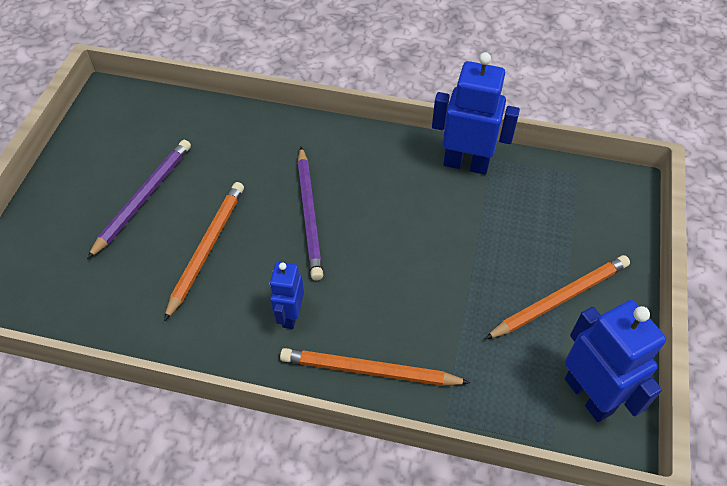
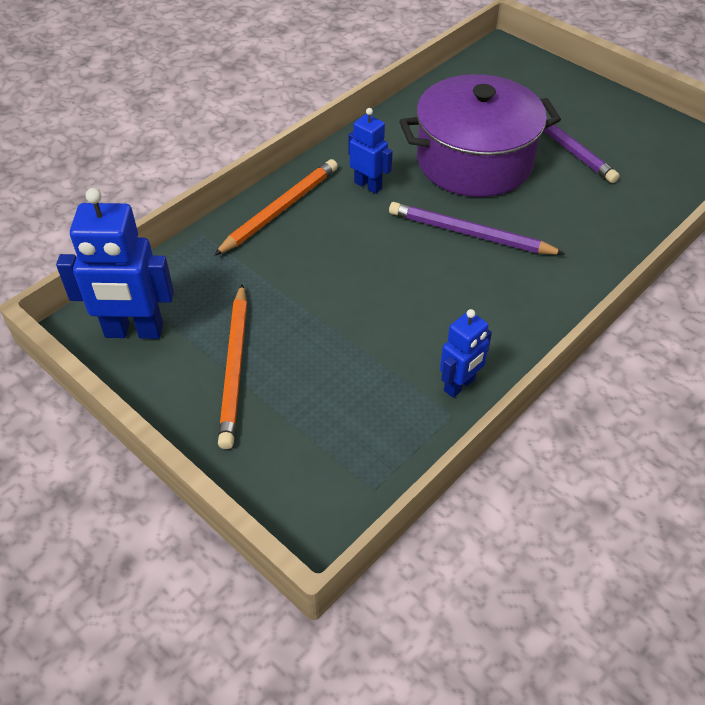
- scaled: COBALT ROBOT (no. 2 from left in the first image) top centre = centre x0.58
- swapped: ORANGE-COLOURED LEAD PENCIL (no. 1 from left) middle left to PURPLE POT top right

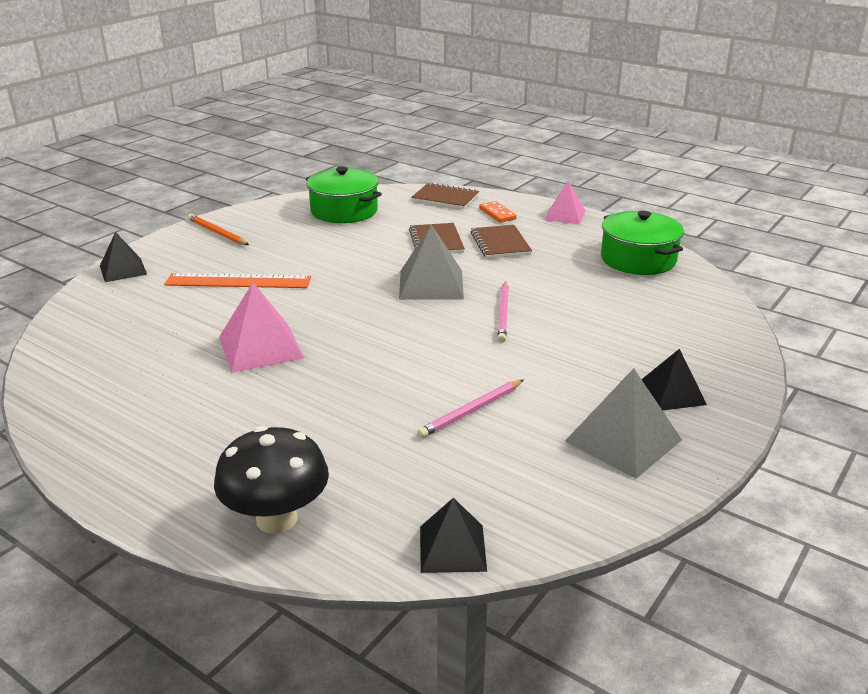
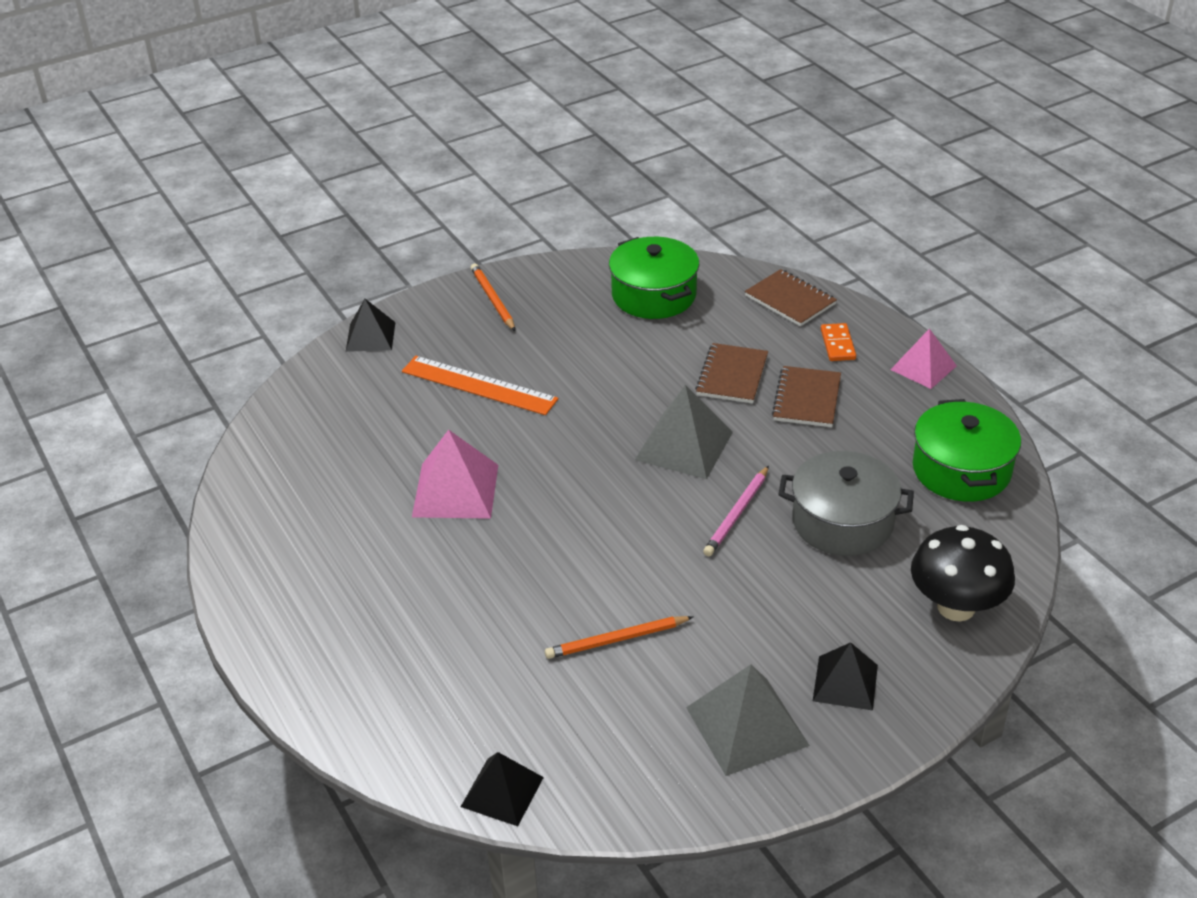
- repainted: ROSE-PINK LEAD PENCIL (no. 1 from left) centre to ORANGE-COLOURED LEAD PENCIL (no. 2 from left) bottom centre
- shifted: EBONY TOADSTOOL bottom left to middle right
- new: GREY POT middle right

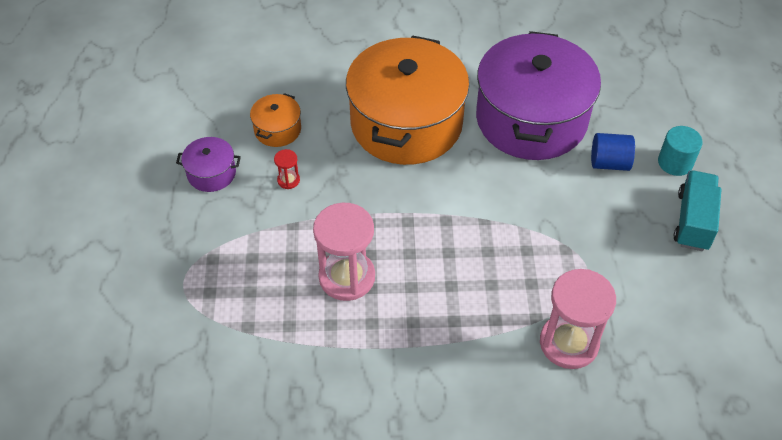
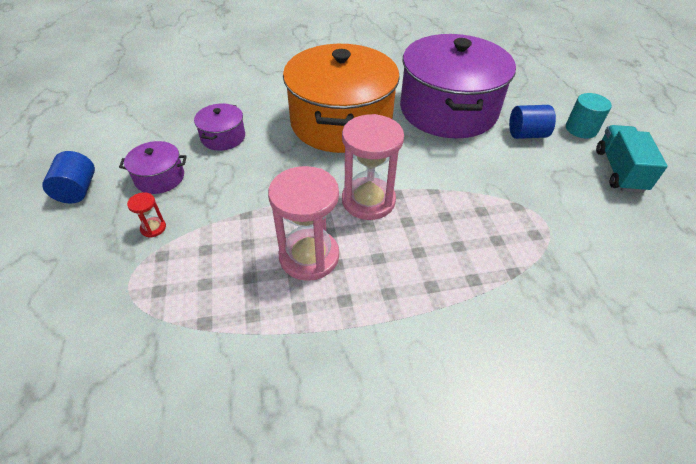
- repainted: ORANGE-COLOURED POT (no. 1 from left) top centre to PURPLE POT (no. 2 from left) top left
- shifted: RED SAND TIMER centre to middle left
- shifted: ROSE-PINK SAND TIMER (no. 2 from left) bottom right to centre
- new: COBALT SOLID CYLINDER (no. 1 from left) middle left

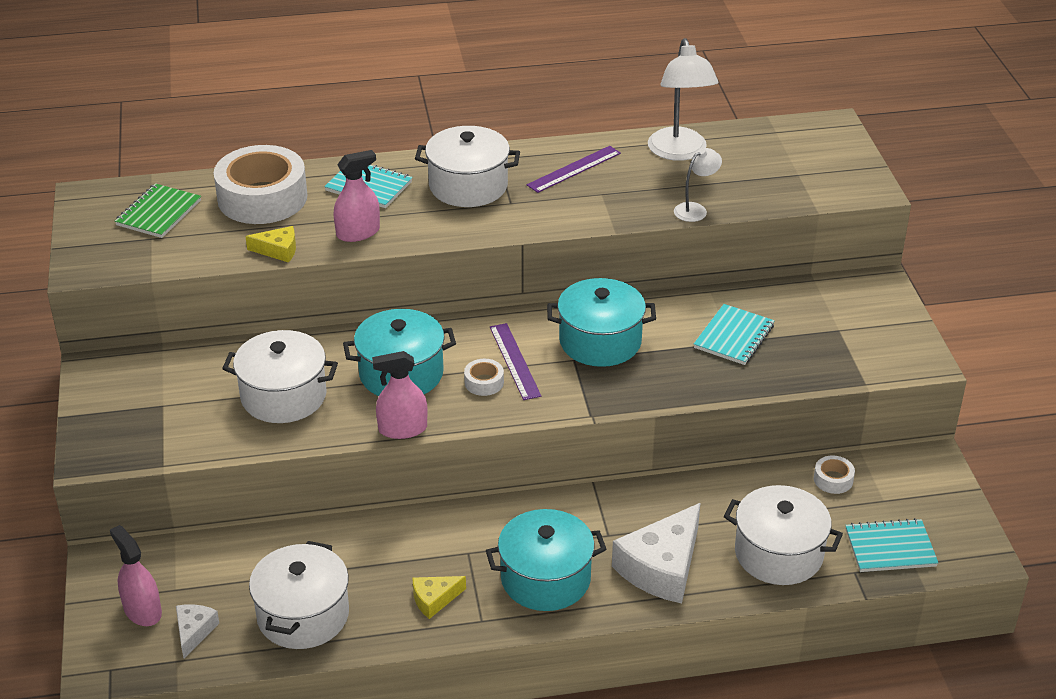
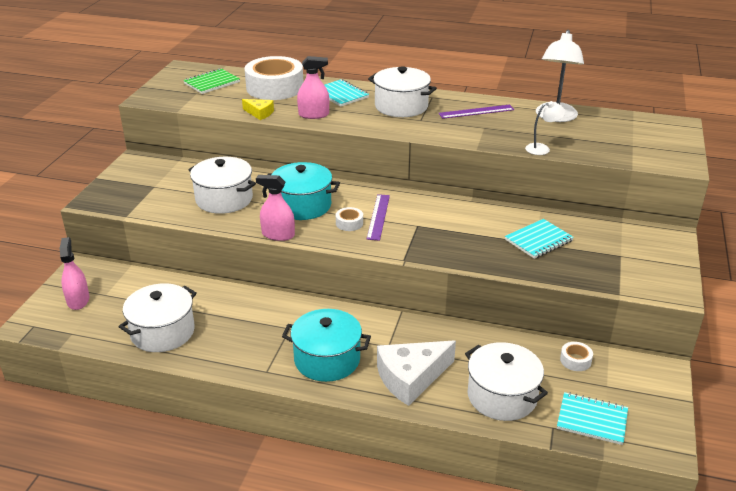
- gone: TURQUOISE POT (no. 3 from left) centre
- gone: YELLOW CHEESE WEDGE (no. 2 from left) bottom centre
- gone: WHITE CHEESE WEDGE (no. 1 from left) bottom left

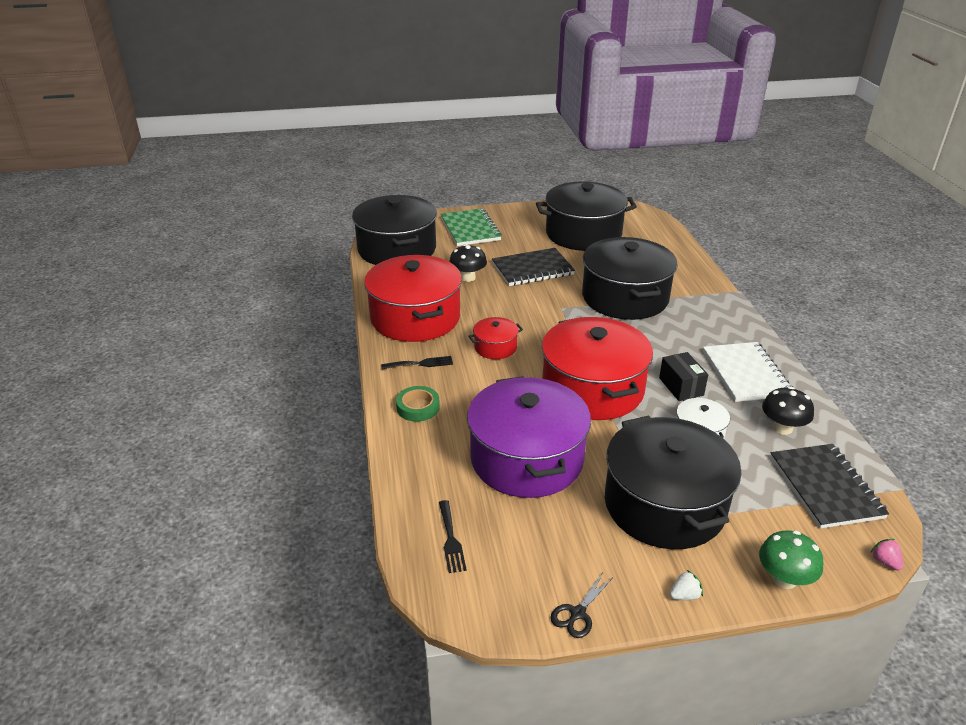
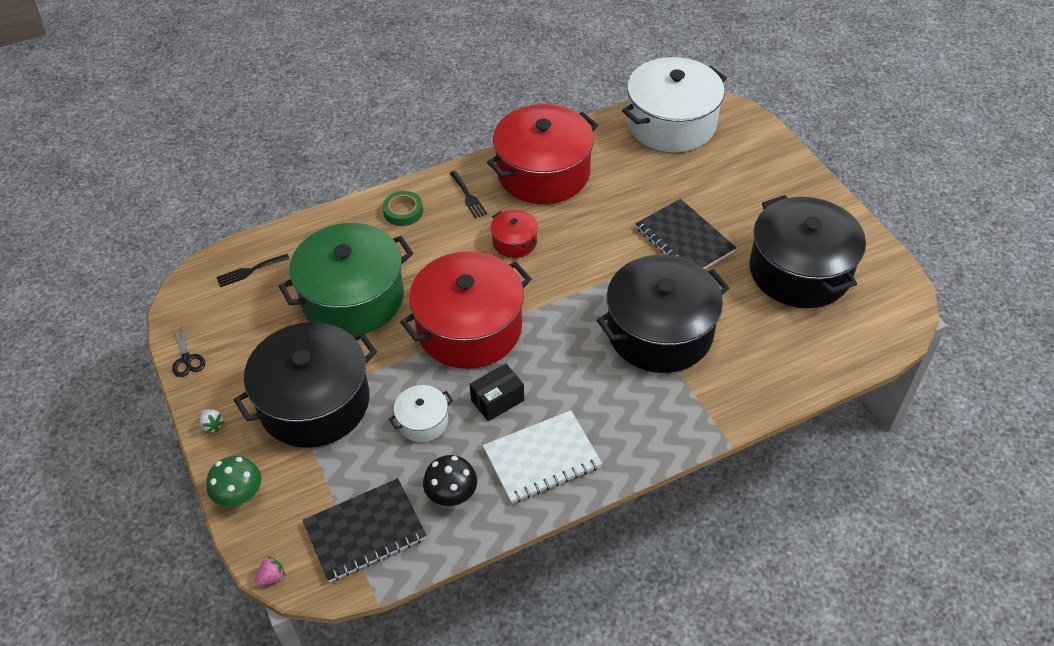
- repainted: EBONY POT (no. 1 from left) top centre to WHITE POT (no. 2 from left) top centre
- gone: EMERALD NOTEPAD top centre
- gone: EBONY TOADSTOOL (no. 1 from left) centre
- repainted: PURPLE POT centre to EMERALD POT middle left
- rotated: EBONY PAIR OF SCISSORS bottom centre = middle left 135 degrees counterclockwise

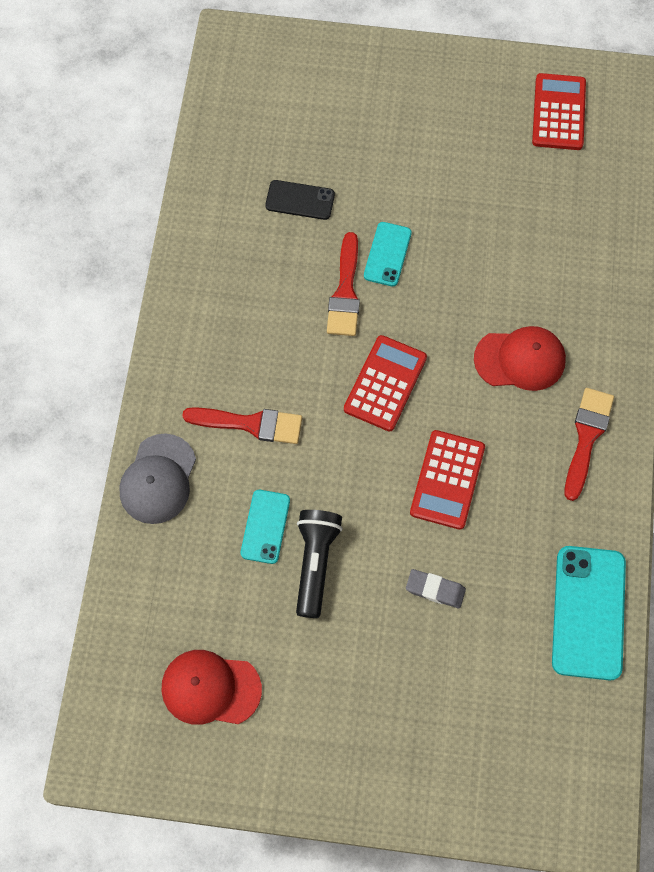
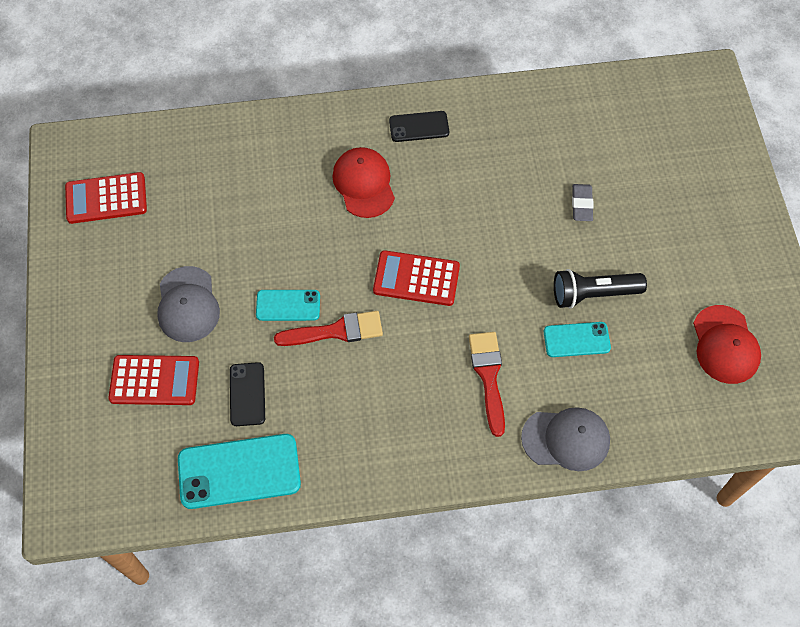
- swapped: RED PAINTBRUSH (no. 3 from left) middle right to EBONY MOBILE PHONE (no. 2 from left) top centre
- shifted: RED ADDING MACHINE (no. 2 from left) middle right to middle left
- shifted: TURQUOISE MOBILE PHONE (no. 3 from left in the first image) bottom right to TURQUOISE MOBILE PHONE (no. 1 from left) bottom left
- new: GREY BASEBALL CAP (no. 1 from left) middle left

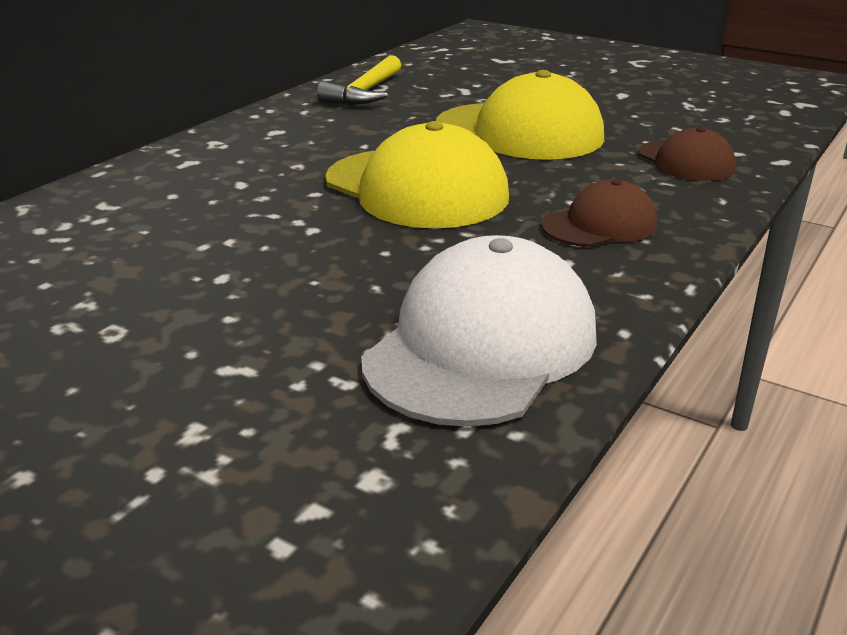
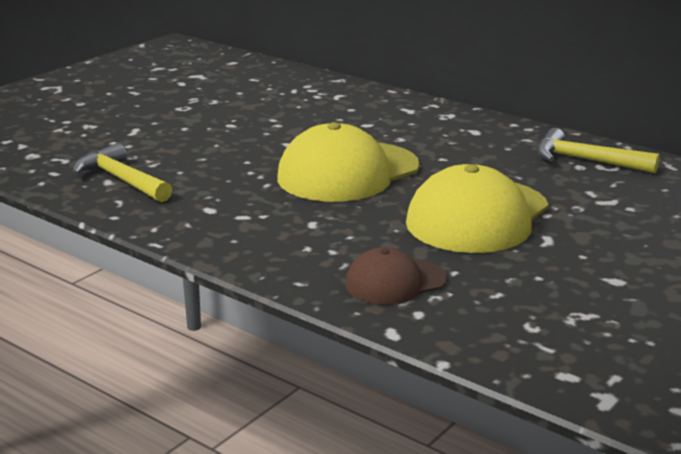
- gone: BROWN BASEBALL CAP (no. 1 from left) middle right
- swapped: WHITE BASEBALL CAP centre to YELLOW CARPENTER'S HAMMER (no. 1 from left) middle left

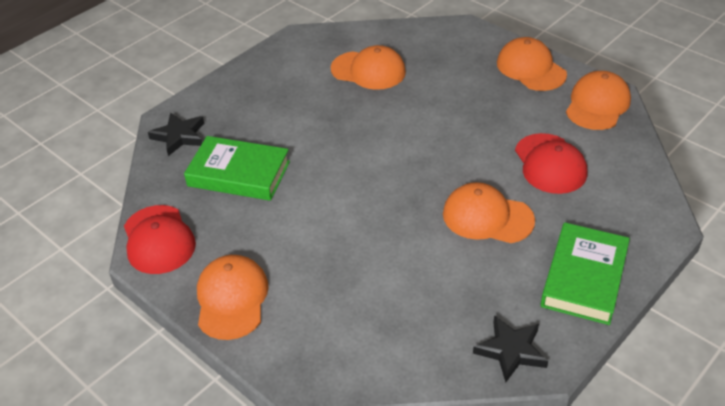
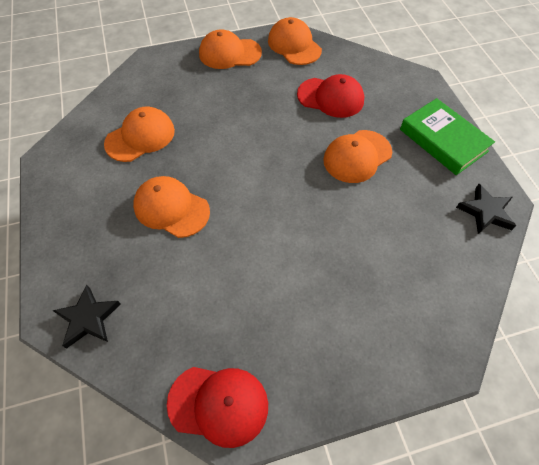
- gone: EMERALD HARDBACK (no. 1 from left) middle left
- shifted: ORANGE-COLOURED BASEBALL CAP (no. 1 from left in the first image) bottom left to ORANGE-COLOURED BASEBALL CAP (no. 2 from left) middle left

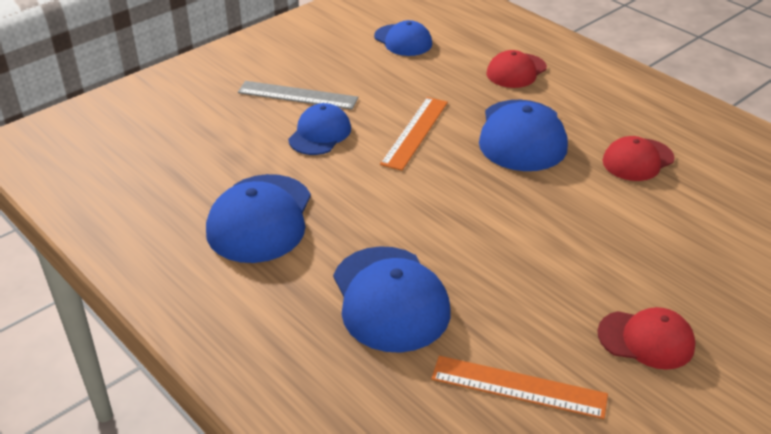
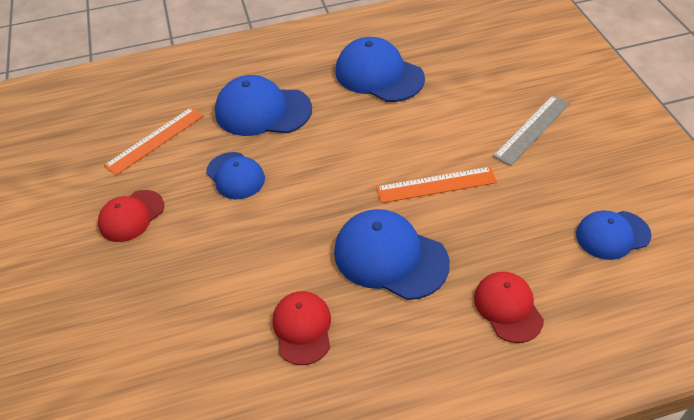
- rotated: ORANGE-COLOURED STRAIGHTEDGE (no. 1 from left in the first image) top centre = centre 60 degrees counterclockwise
- shifted: COBALT BASEBALL CAP (no. 2 from left in the first image) top centre to COBALT BASEBALL CAP (no. 1 from left) centre

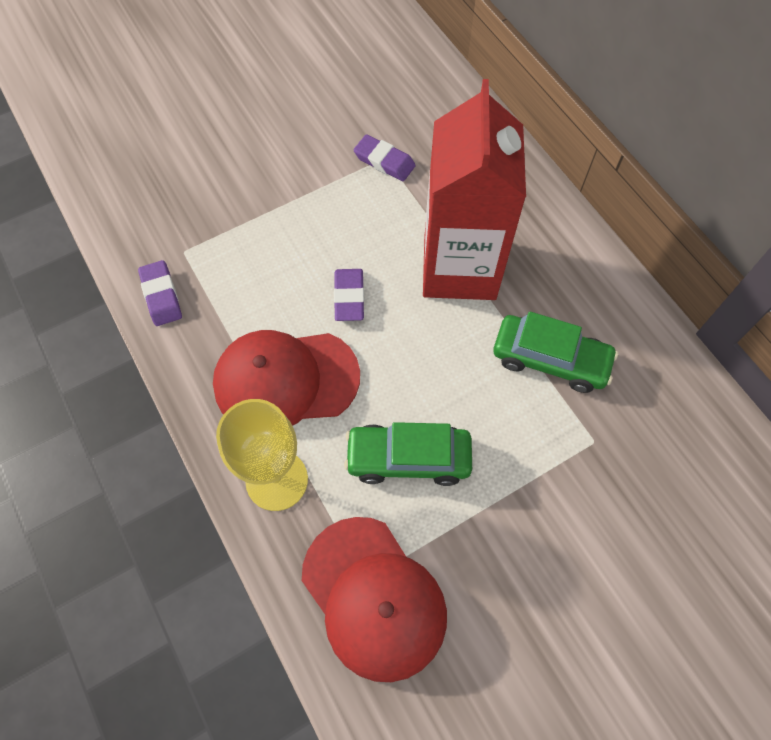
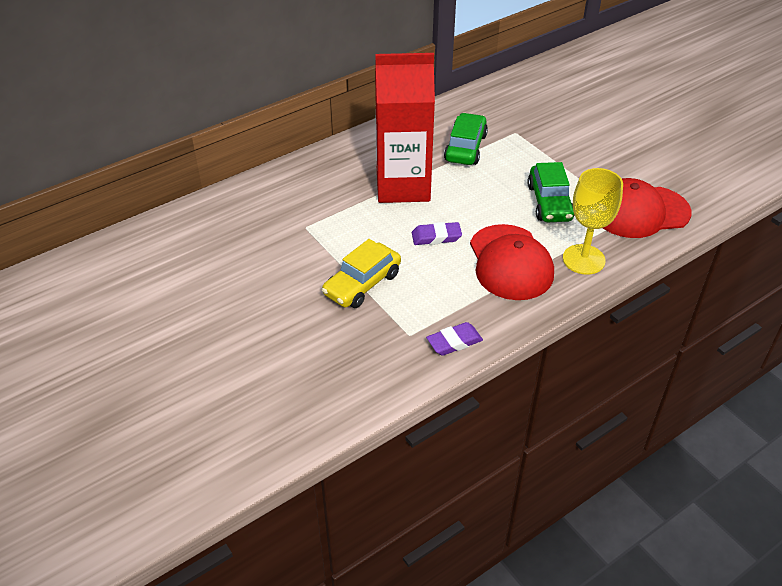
- gone: PURPLE GUM ERASER (no. 3 from left) top centre
- rotated: RED BASEBALL CAP (no. 2 from left) bottom centre = middle right 150 degrees counterclockwise
- new: YELLOW TOY CAR centre

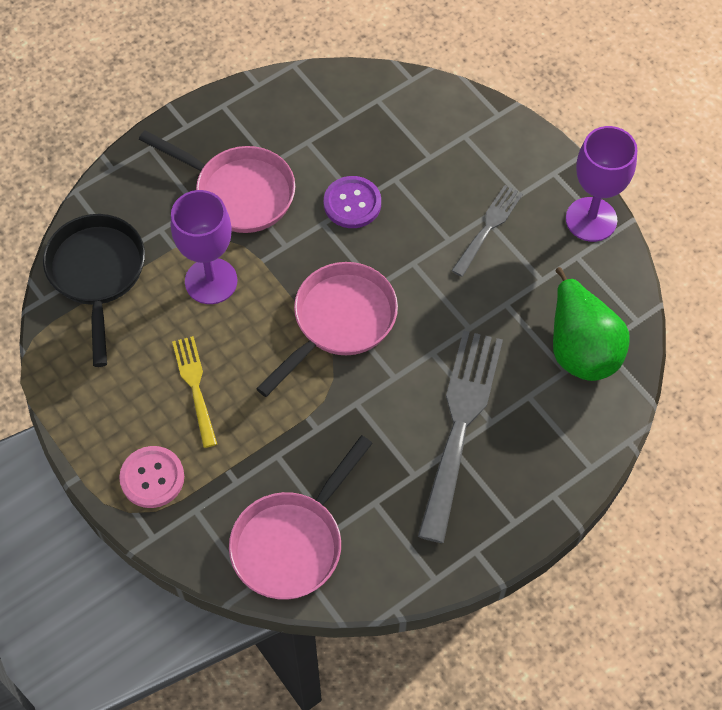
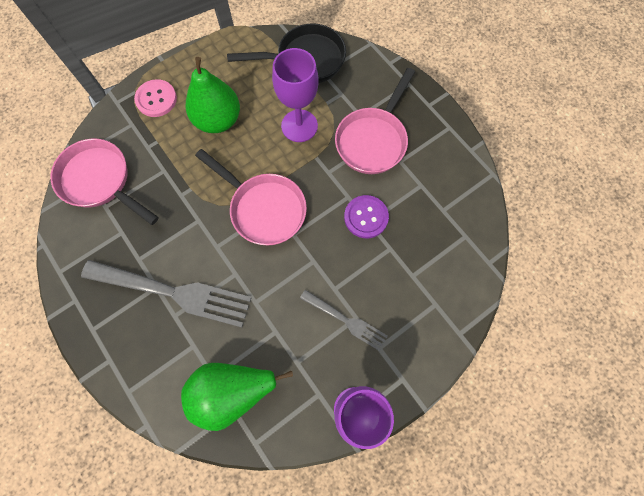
- swapped: YELLOW TABLE FORK middle left to EMERALD PEAR (no. 1 from left) top left

